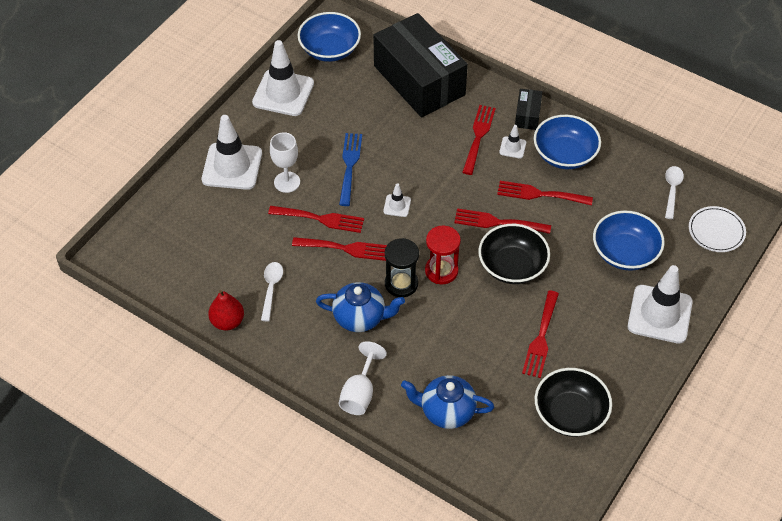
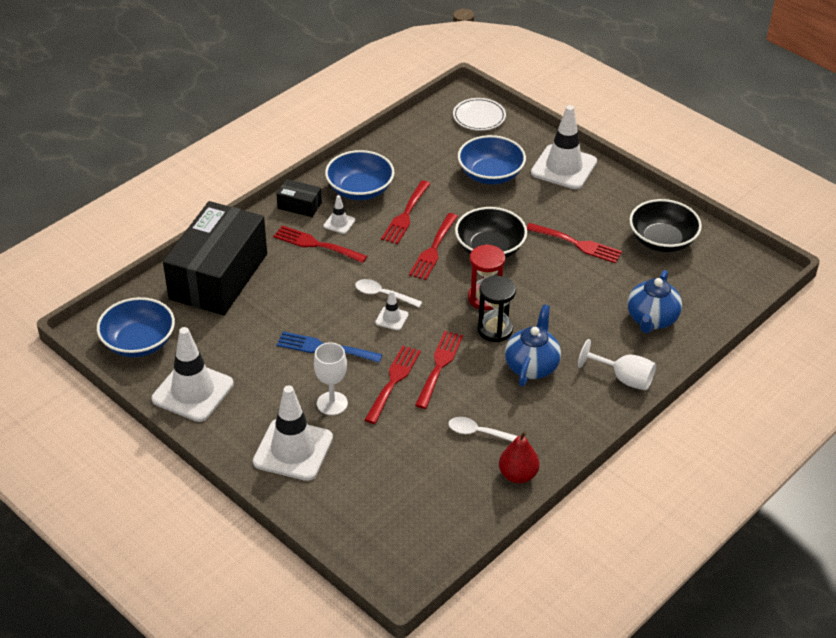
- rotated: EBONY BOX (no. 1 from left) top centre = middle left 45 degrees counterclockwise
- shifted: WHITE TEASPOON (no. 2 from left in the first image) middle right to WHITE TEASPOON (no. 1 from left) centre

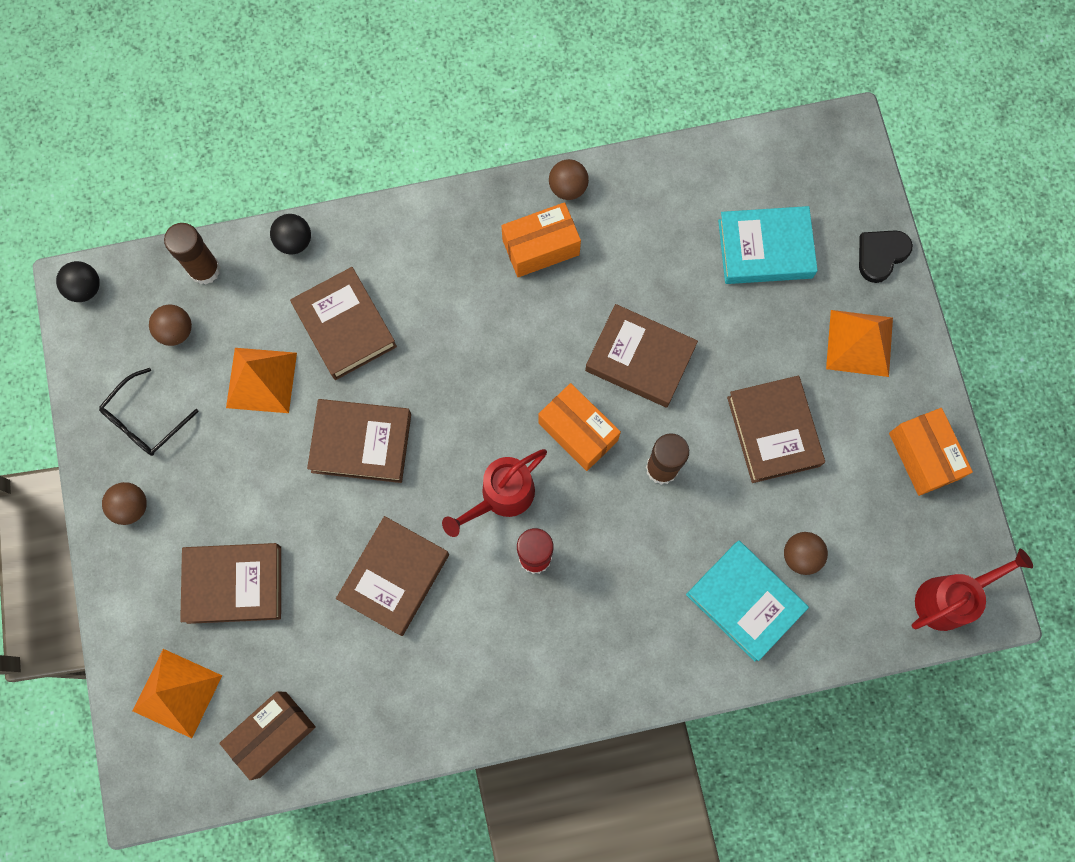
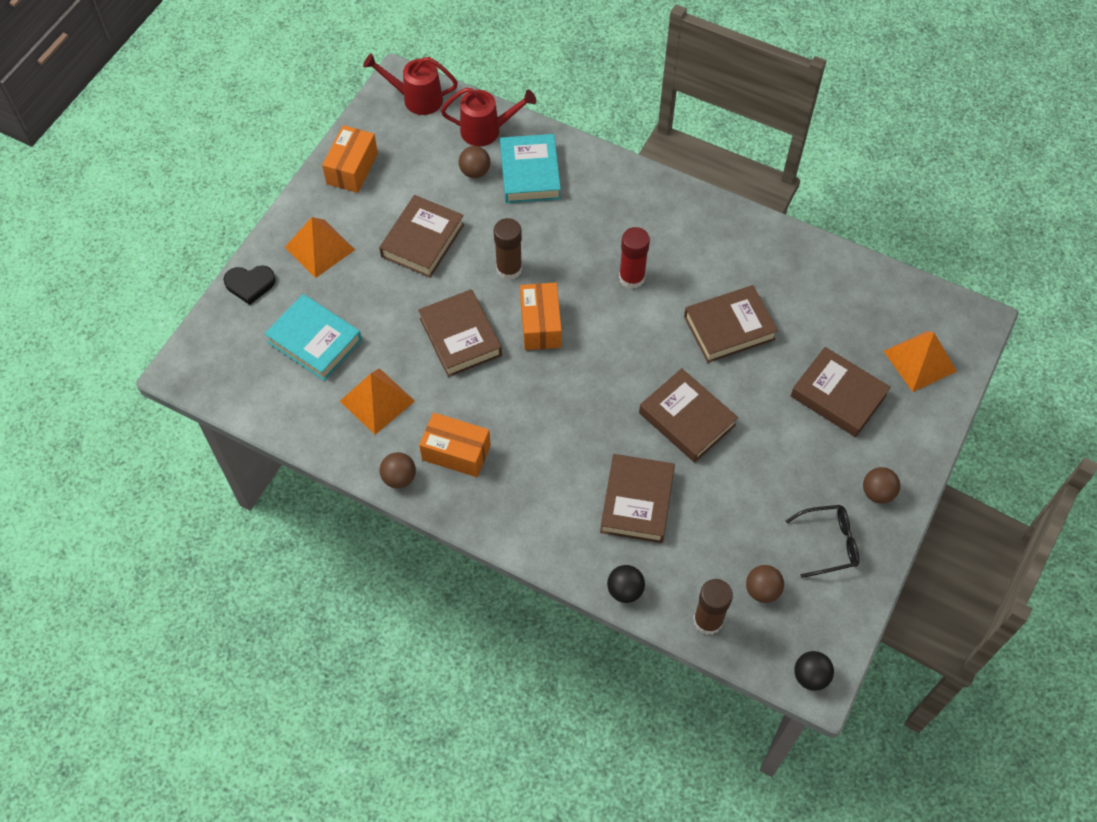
- shifted: ORANGE-COLOURED PYRAMID SHAPE (no. 2 from left) middle left to centre
- shifted: RED WATERING CAN (no. 1 from left in the first image) centre to RED WATERING CAN (no. 2 from left) top centre
- gone: BROWN BOX bottom left

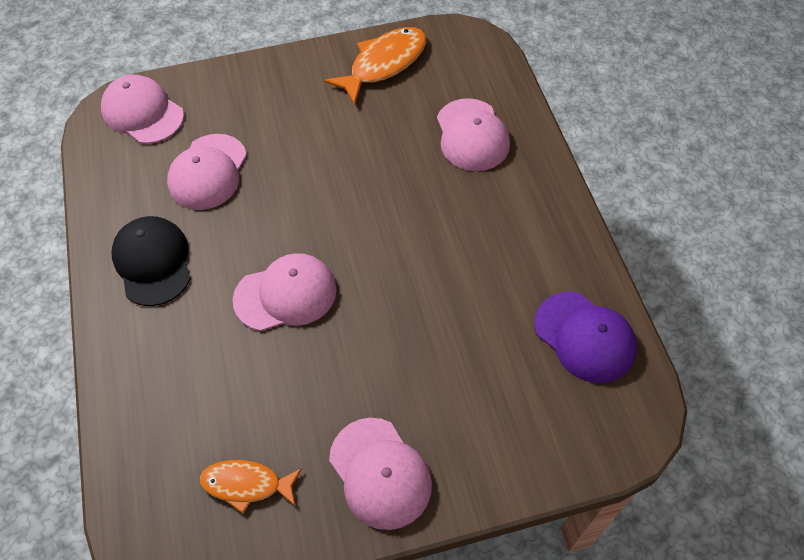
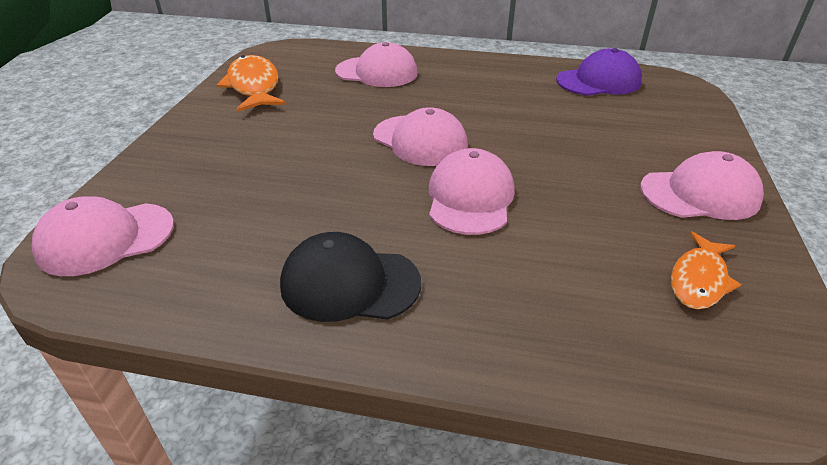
- shifted: ROSE-PINK BASEBALL CAP (no. 2 from left in the first image) top left to ROSE-PINK BASEBALL CAP (no. 3 from left) top centre

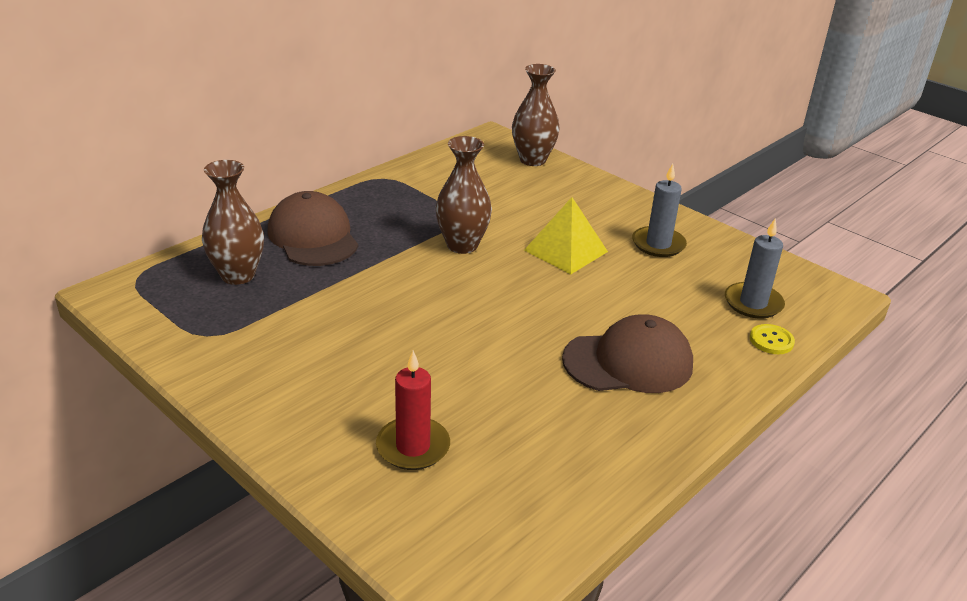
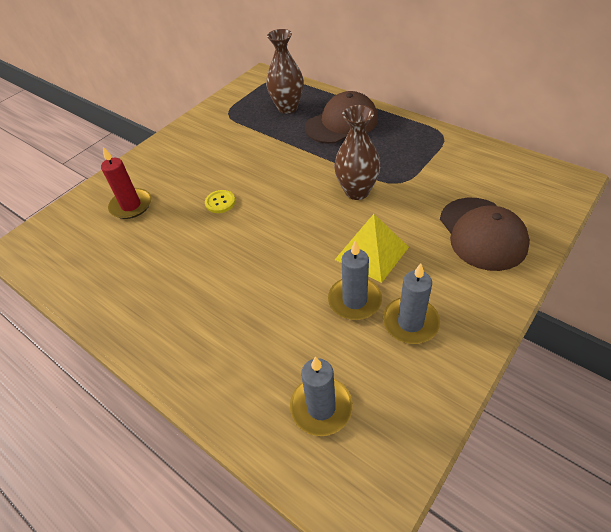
- gone: BROWN FLOWER VASE (no. 3 from left) top centre
- shifted: BROWN BASEBALL CAP (no. 2 from left) centre to middle right
- shifted: YELLOW SHIRT BUTTON middle right to centre
- new: GREY CANDLE (no. 2 from left) centre

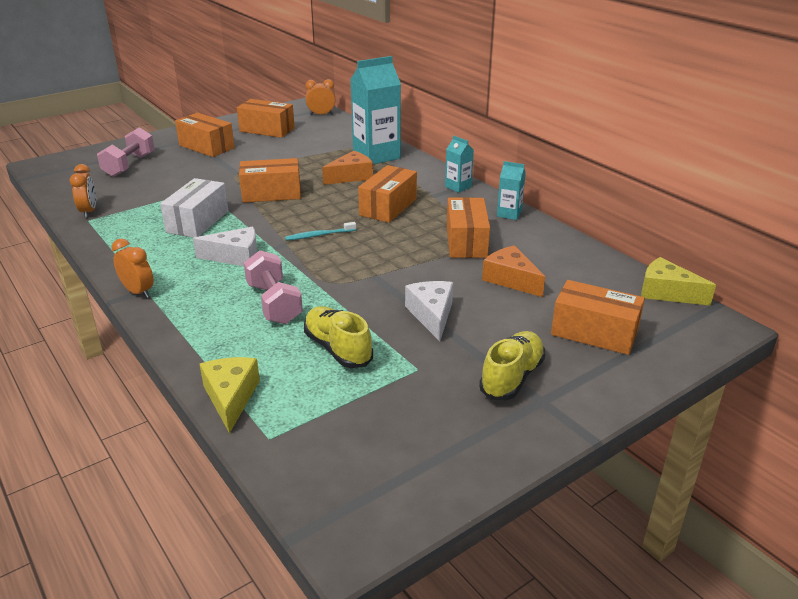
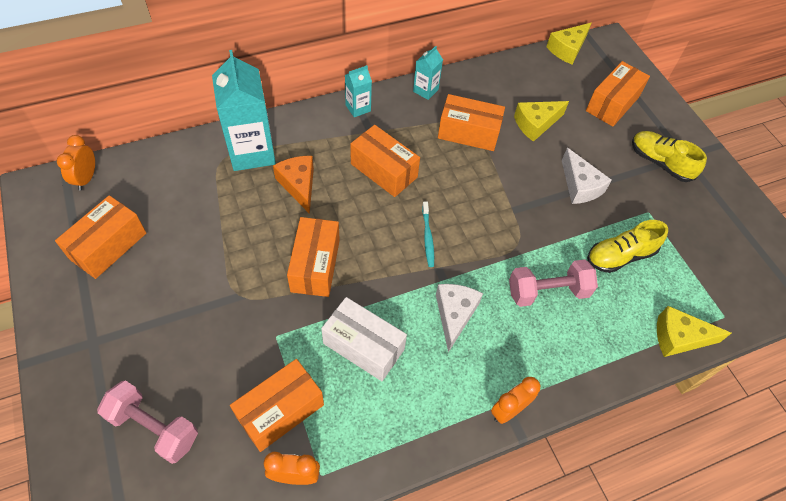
- shifted: ORANGE-COLOURED BOX (no. 1 from left in the first image) top left to ORANGE-COLOURED BOX (no. 2 from left) bottom centre
- repainted: ORANGE-COLOURED CHEESE WEDGE (no. 2 from left) centre to YELLOW CHEESE WEDGE (no. 1 from left) top right
- rotated: WHITE CHEESE WEDGE (no. 2 from left) centre = middle right 120 degrees counterclockwise

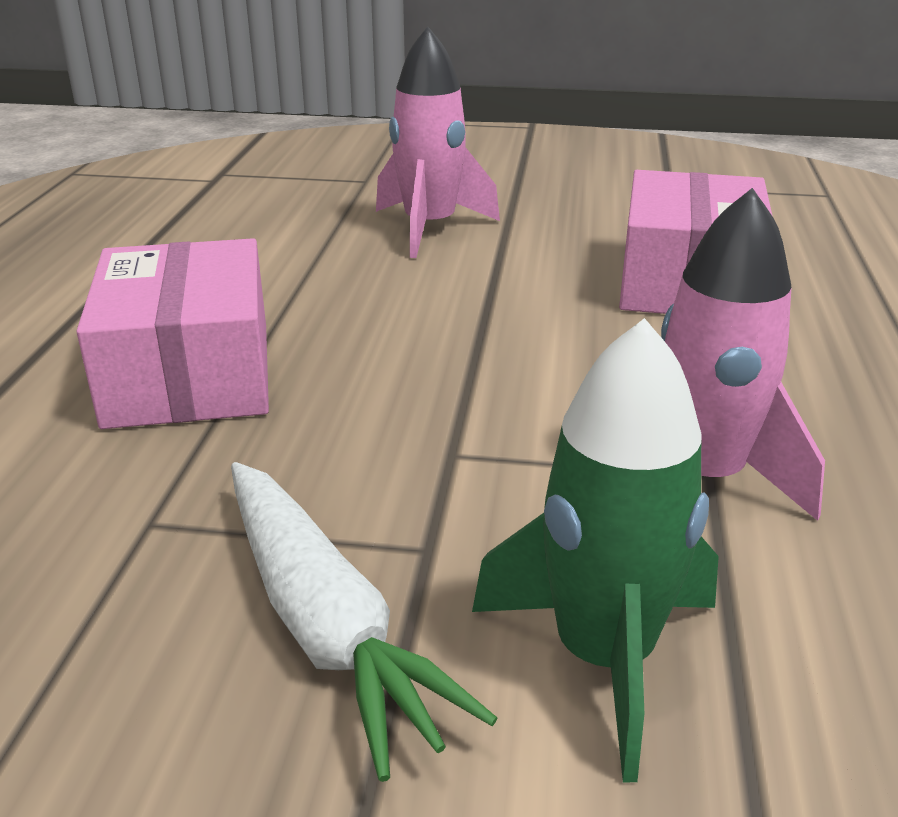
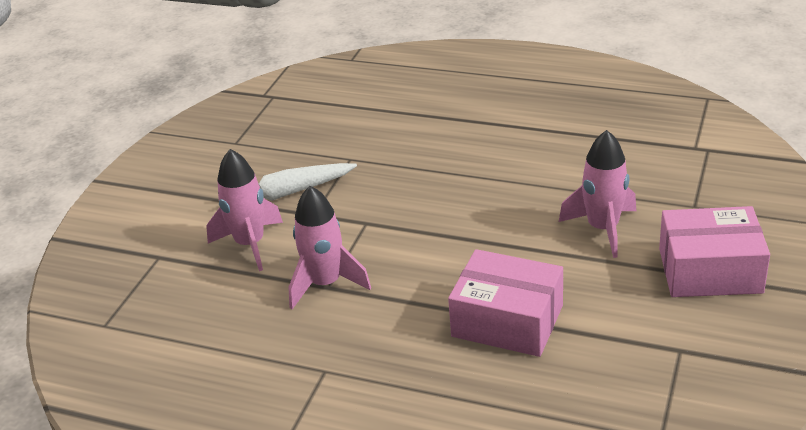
- shifted: ROSE-PINK BOX (no. 1 from left in the first image) middle left to ROSE-PINK BOX (no. 2 from left) middle right
- repainted: EMERALD ROCKET bottom centre to ROSE-PINK ROCKET (no. 1 from left) middle left

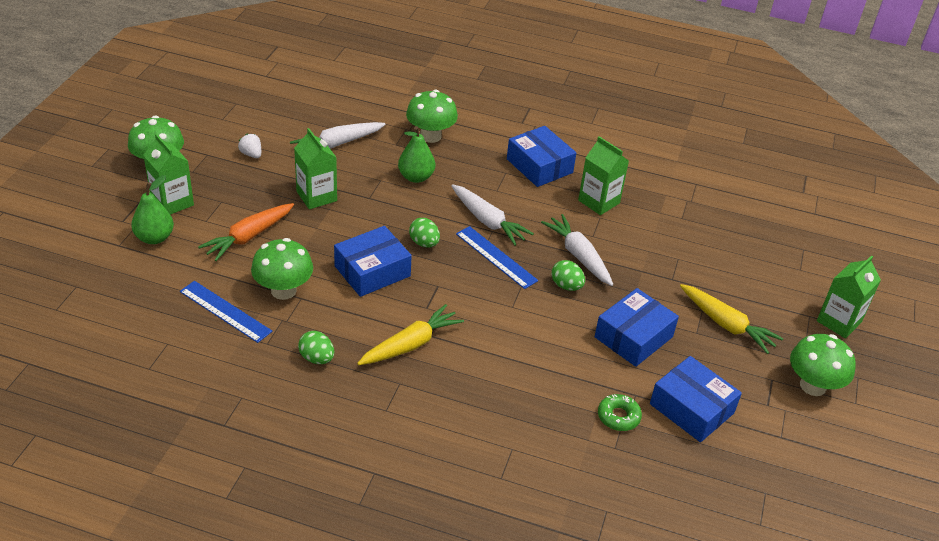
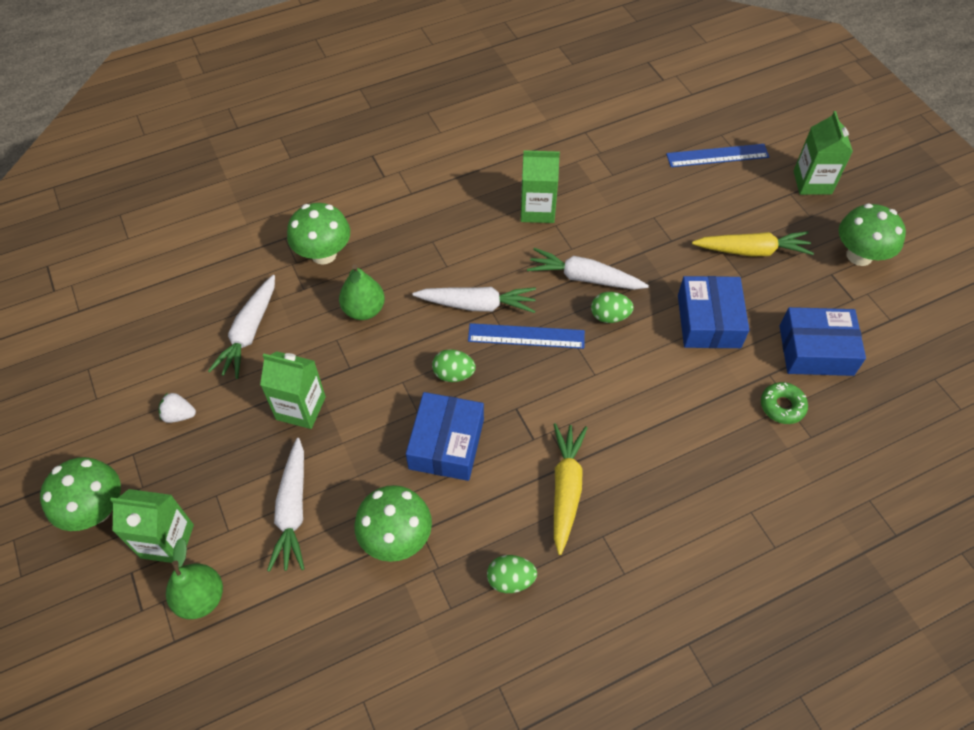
- gone: COBALT BOX (no. 2 from left) top centre
- repainted: ORANGE-COLOURED TOY CARROT middle left to WHITE TOY CARROT (no. 2 from left) bottom left
- shifted: COBALT STRAIGHTEDGE (no. 1 from left in the first image) middle left to COBALT STRAIGHTEDGE (no. 2 from left) top right

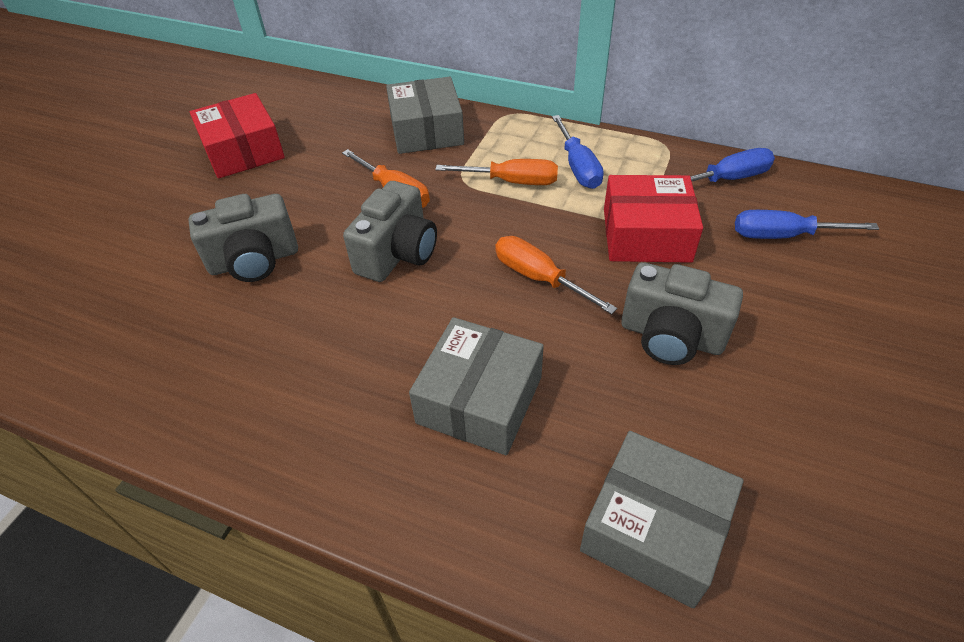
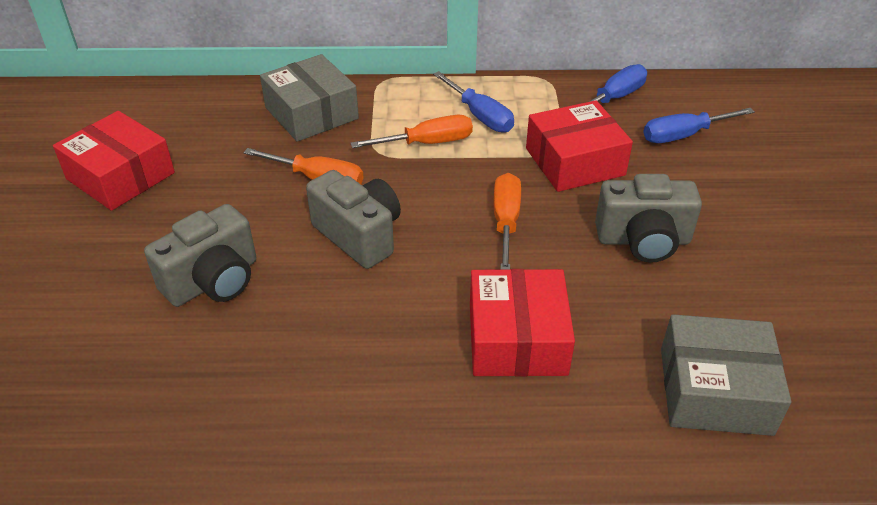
- rotated: GREY COMPACT CAMERA (no. 2 from left) centre = centre 45 degrees counterclockwise
- rotated: ORANGE-COLOURED FLAT SCREWDRIVER (no. 3 from left) centre = centre 75 degrees clockwise
- repainted: GREY BOX (no. 2 from left) centre to RED BOX (no. 2 from left) centre

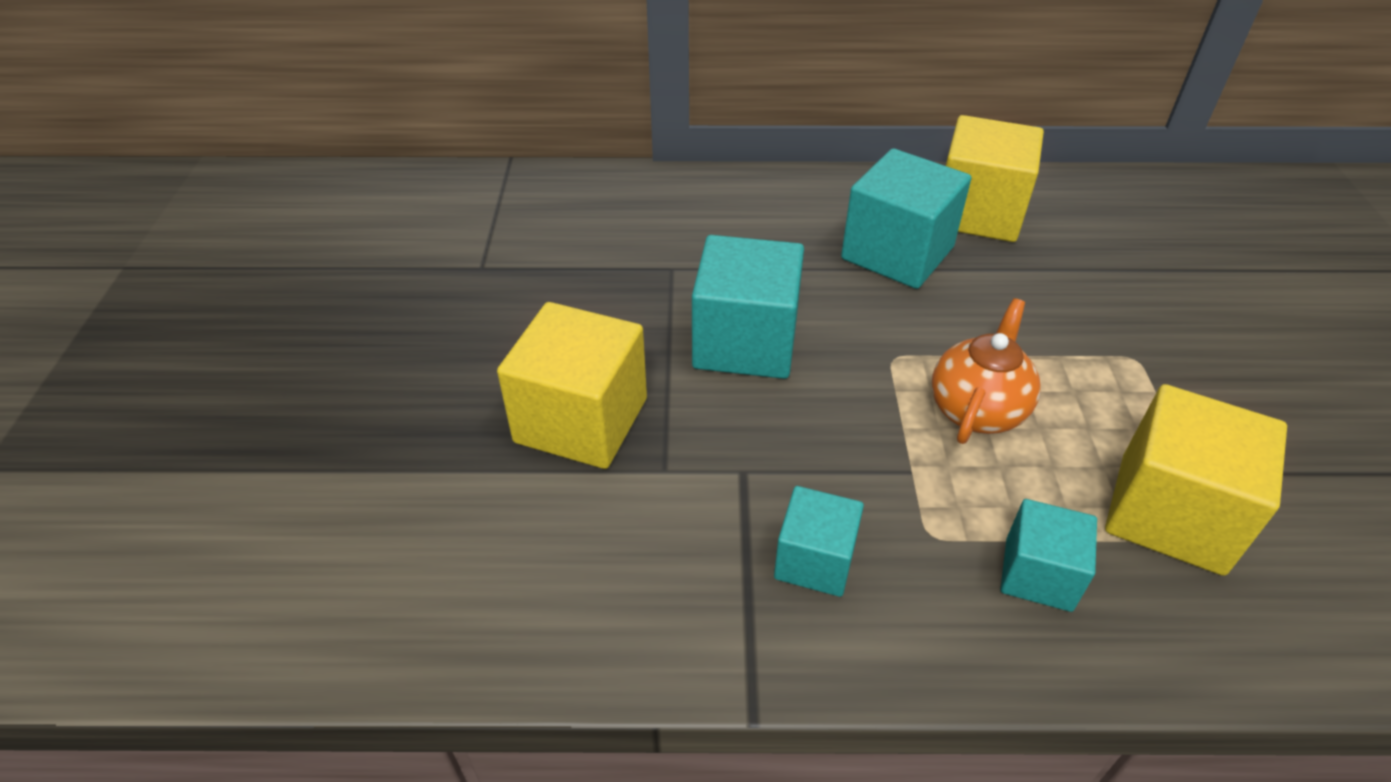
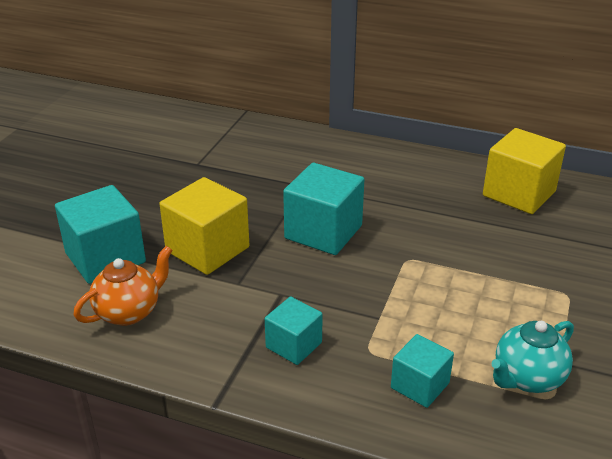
- shifted: TURQUOISE BLOCK (no. 3 from left in the first image) top centre to TURQUOISE BLOCK (no. 1 from left) middle left
- shifted: ORANGE-COLOURED CHINA TEAPOT middle right to middle left
- swapped: YELLOW BLOCK (no. 3 from left) middle right to TURQUOISE CHINA TEAPOT bottom right

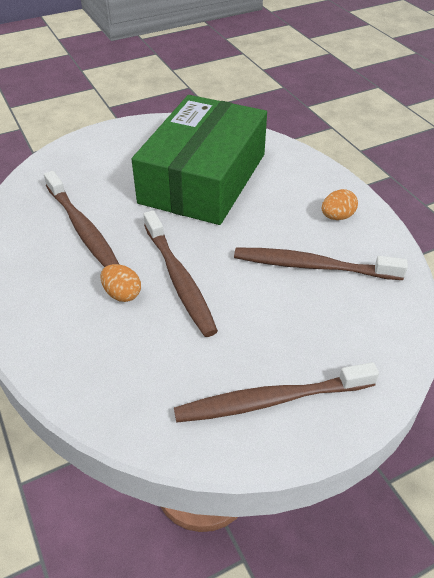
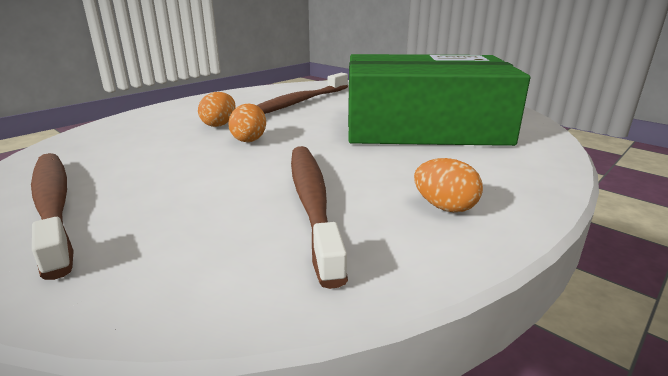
- swapped: BROWN TOOTHBRUSH (no. 2 from left) centre to ORANGE-COLOURED EGG (no. 2 from left) top centre

